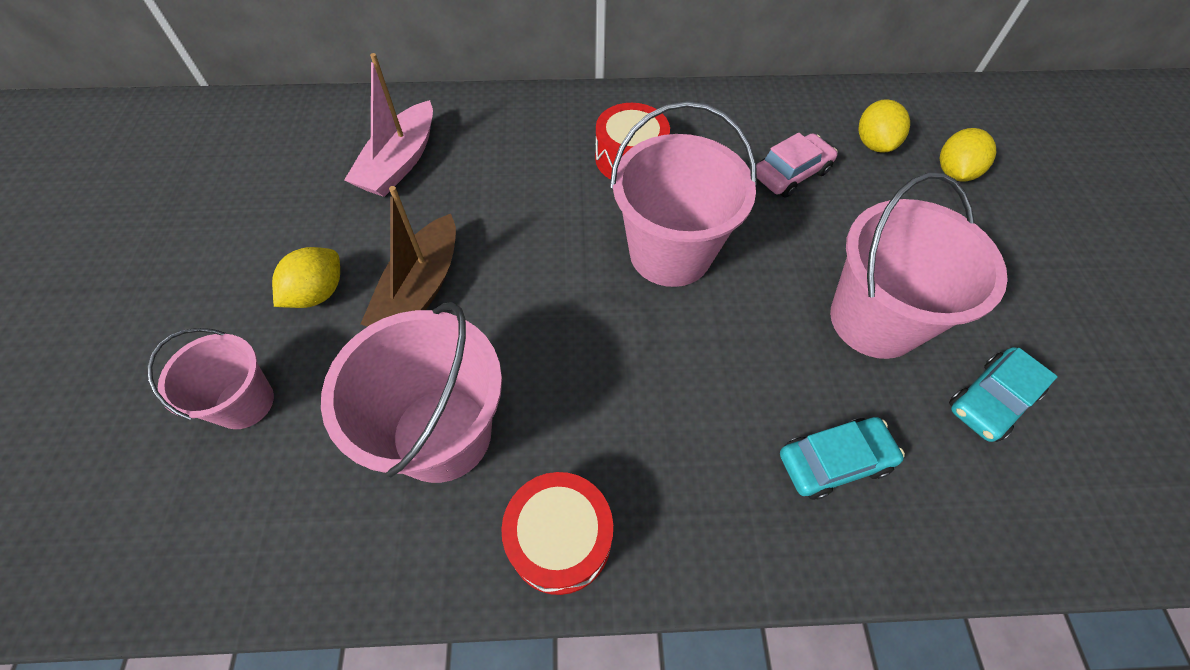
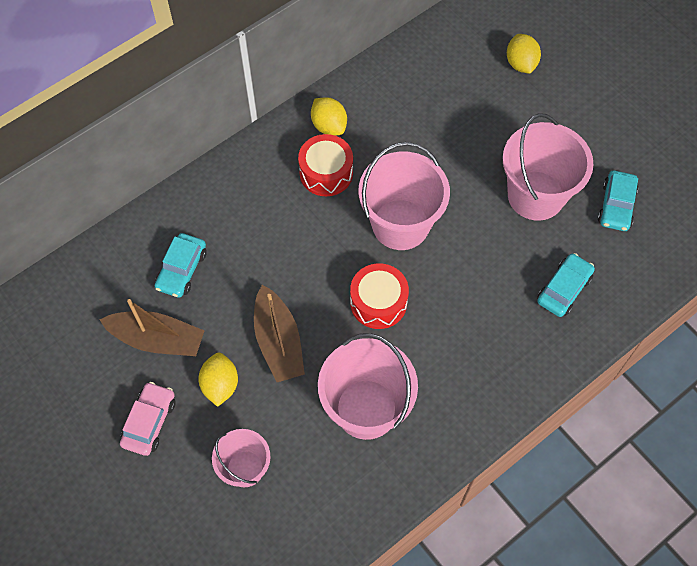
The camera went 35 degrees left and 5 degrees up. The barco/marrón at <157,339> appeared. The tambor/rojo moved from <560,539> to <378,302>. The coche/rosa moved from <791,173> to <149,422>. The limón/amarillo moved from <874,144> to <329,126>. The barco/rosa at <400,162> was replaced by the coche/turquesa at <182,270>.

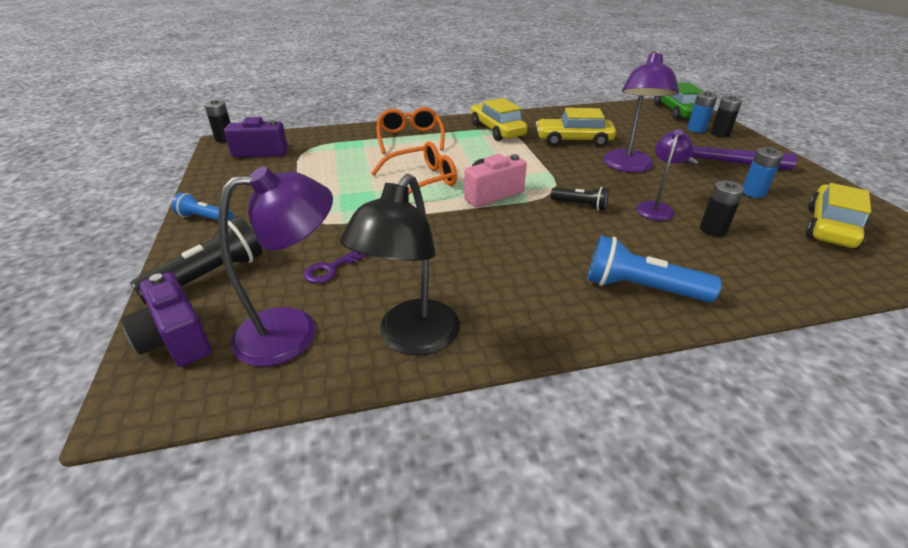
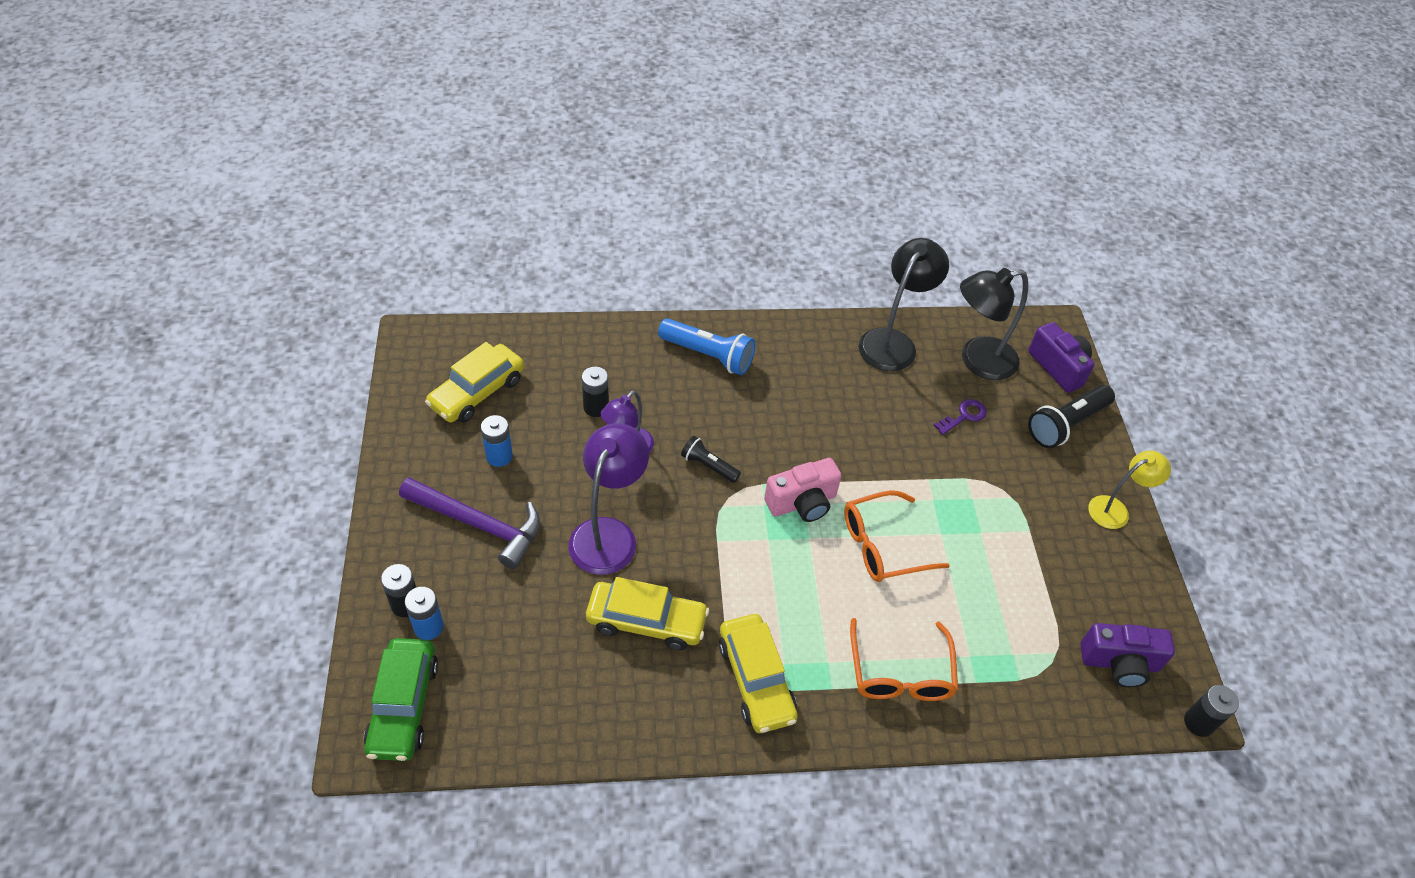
The camera went 175 degrees left and 15 degrees up. The lámpara de mano/azul at <204,218> was replaced by the lámpara/amarillo at <1115,509>. The lámpara/morado at <293,331> became the lámpara/negro at <977,361>.

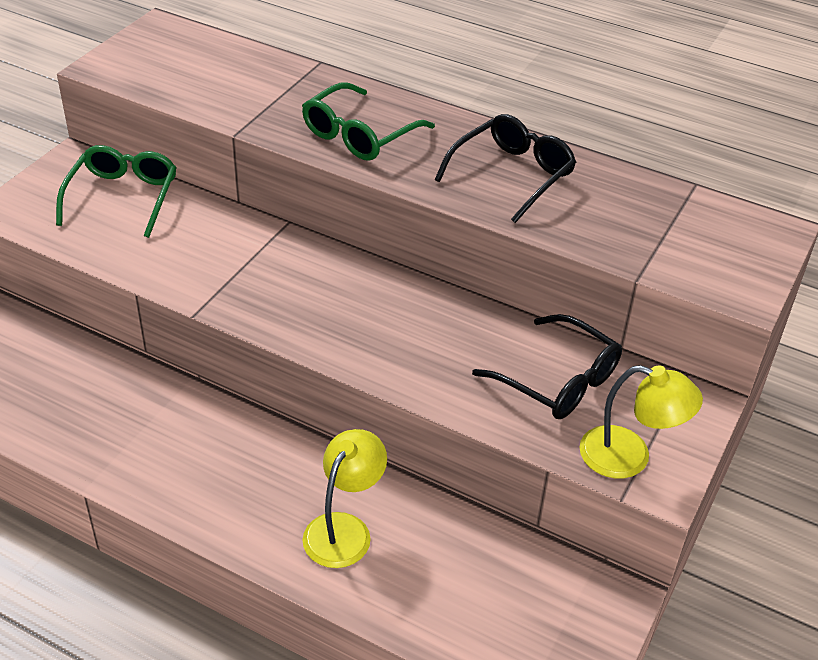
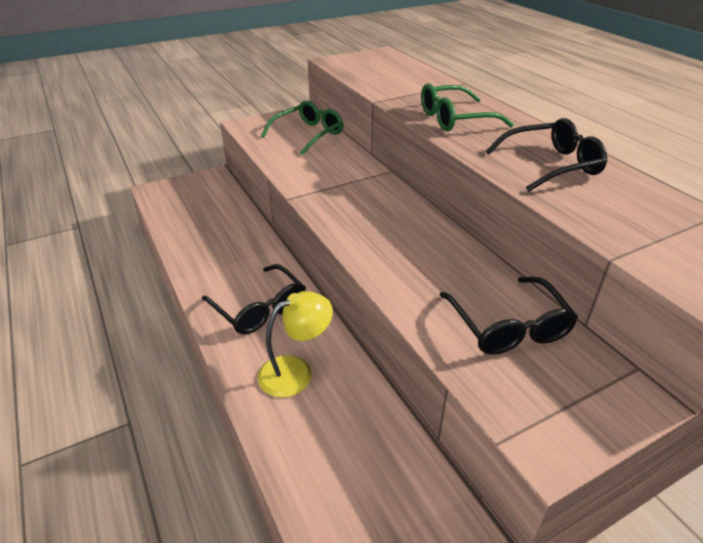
The camera went 35 degrees right and 5 degrees down. The lámpara/amarillo at <629,457> disappeared. The gafas/negro at <260,308> appeared.

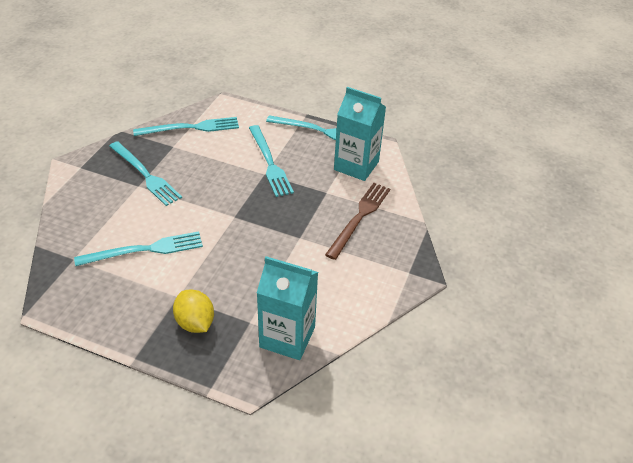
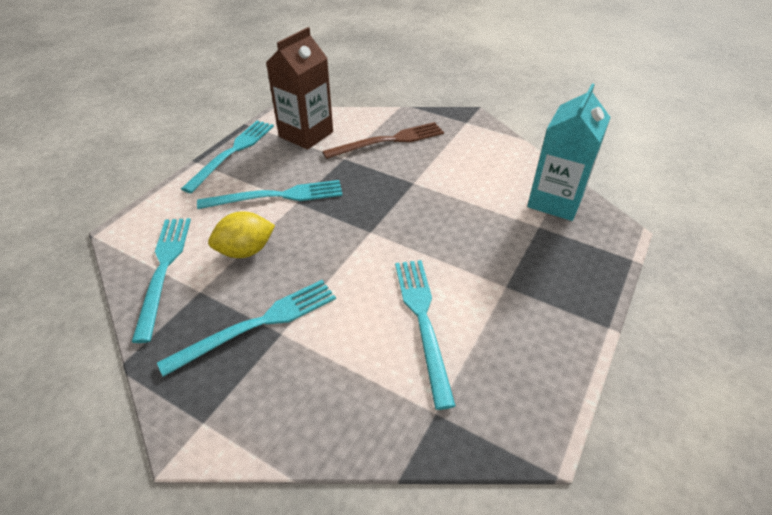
The camera went 80 degrees left and 0 degrees up. The limón/amarillo moved from <195,323> to <245,251>. The cartón de leche/turquesa at <356,166> became the cartón de leche/marrón at <306,134>. The tenedor/marrón at <359,217> turned 120 degrees clockwise.

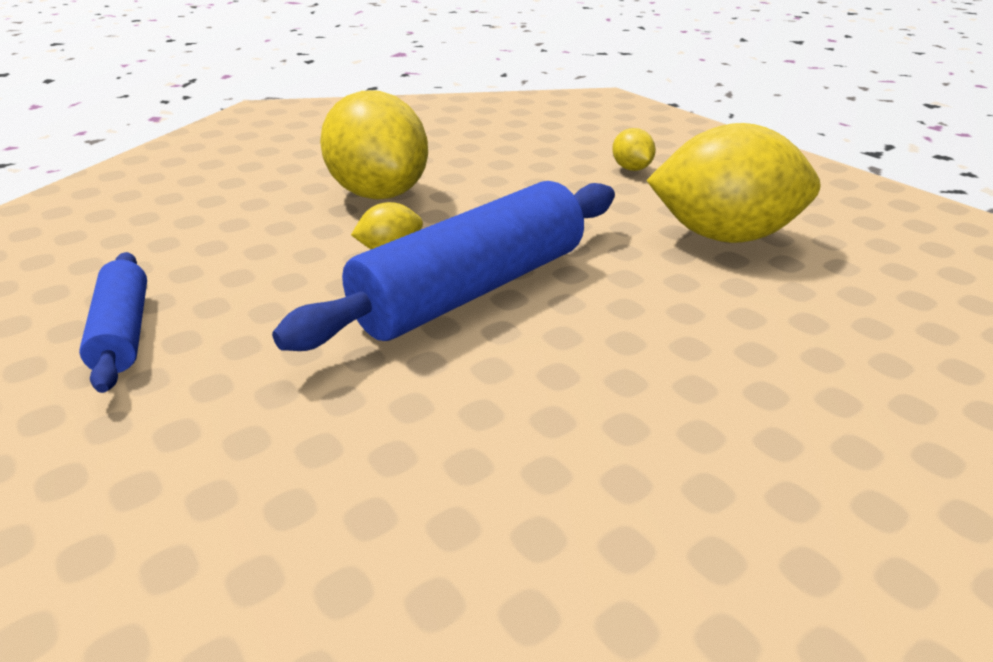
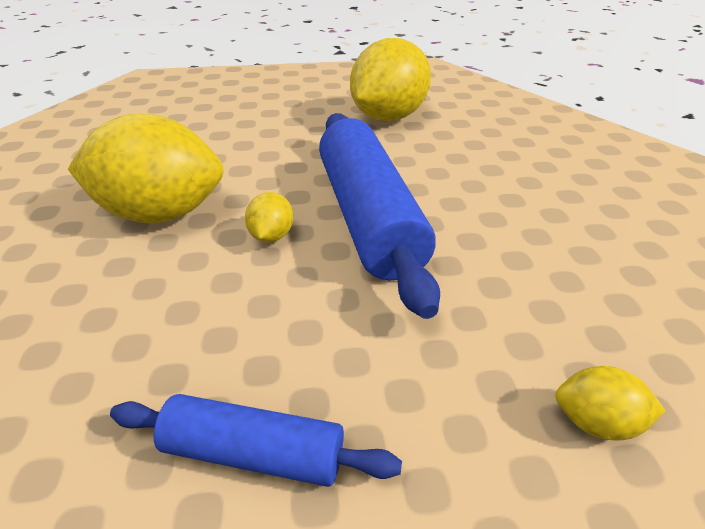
The camera went 60 degrees left and 5 degrees up. The limón/amarillo moved from <631,169> to <596,422>.

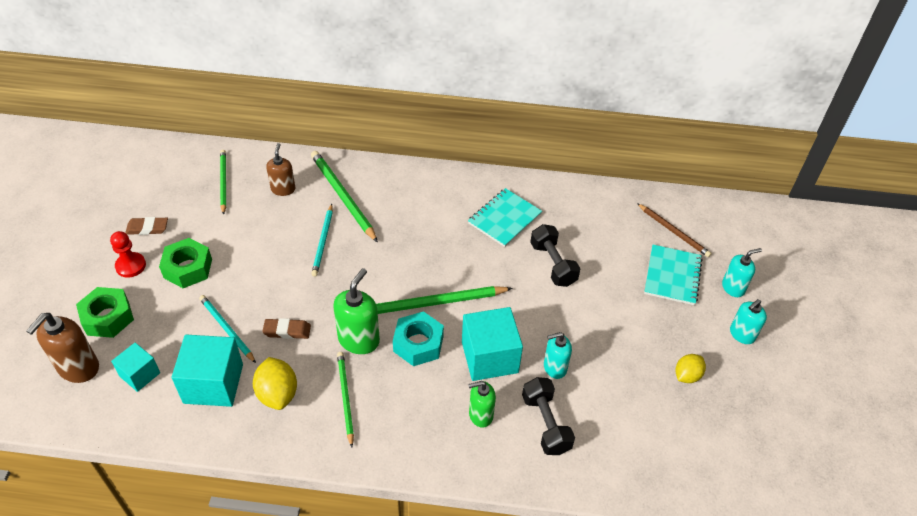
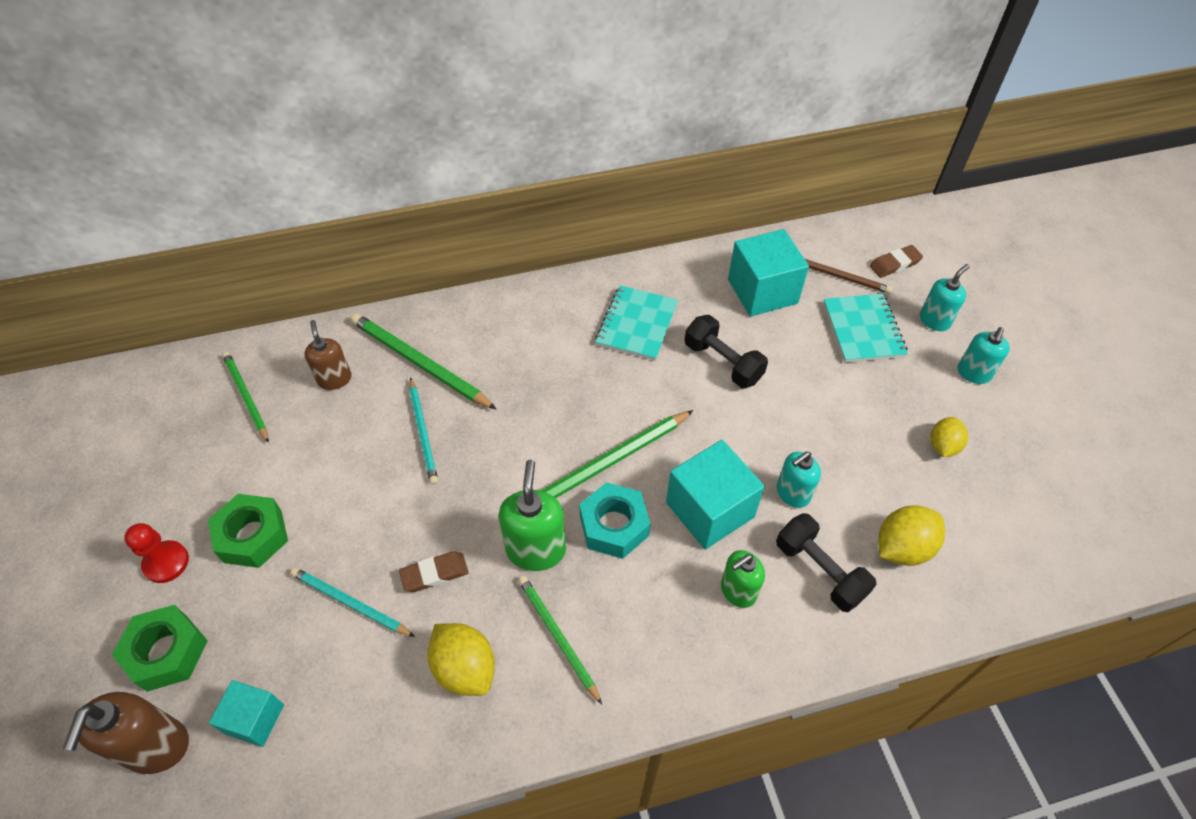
The camera went 20 degrees left and 5 degrees up. The limón/amarillo at <902,547> appeared. The goma de borrar/marrón moved from <147,228> to <894,264>. The cubo/turquesa moved from <213,383> to <762,291>.

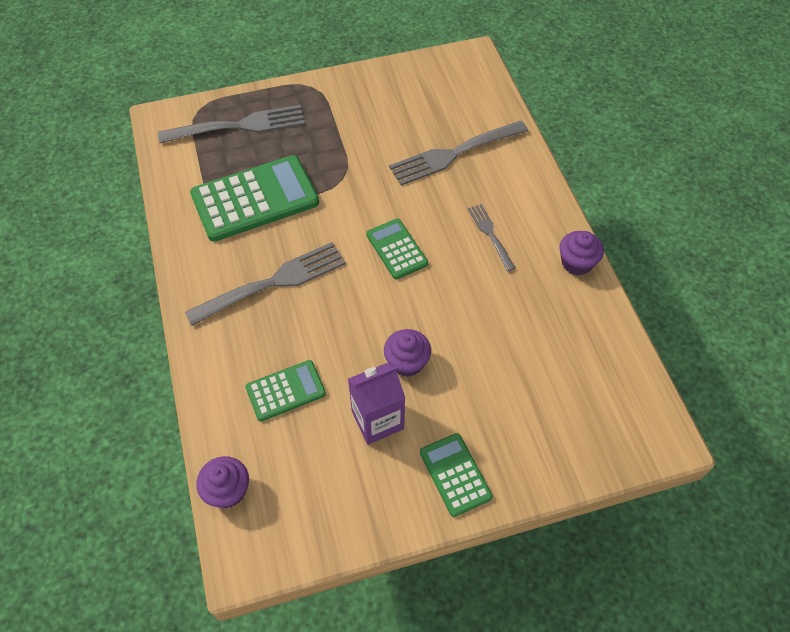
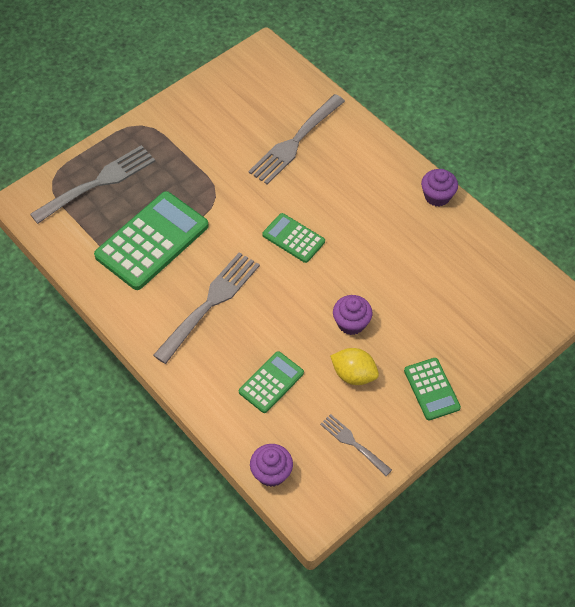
The camera went 25 degrees left and 0 degrees up. The tenedor/gris moved from <491,235> to <354,443>. The cartón de leche/morado at <377,420> was replaced by the limón/amarillo at <353,374>. The calculadora/verde at <455,474> turned 150 degrees counterclockwise.

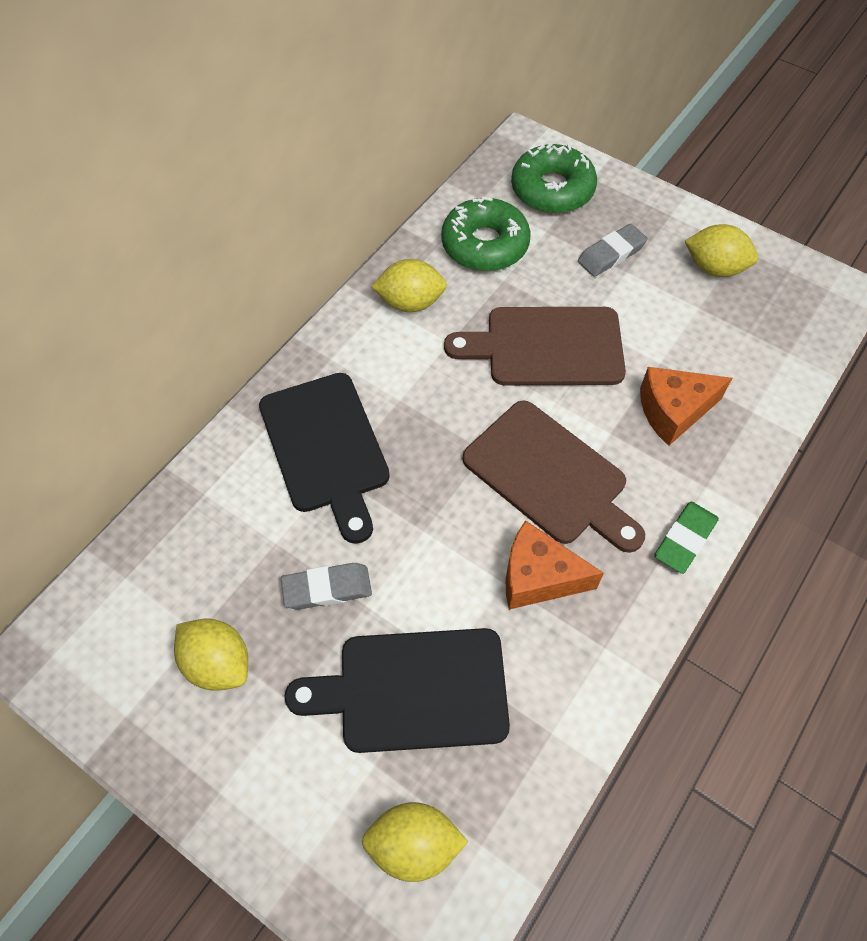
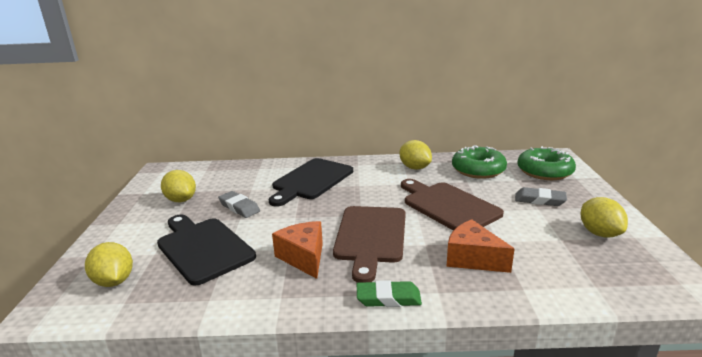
The camera went 55 degrees right and 35 degrees down. The limón/amarillo at <218,663> turned 45 degrees counterclockwise.

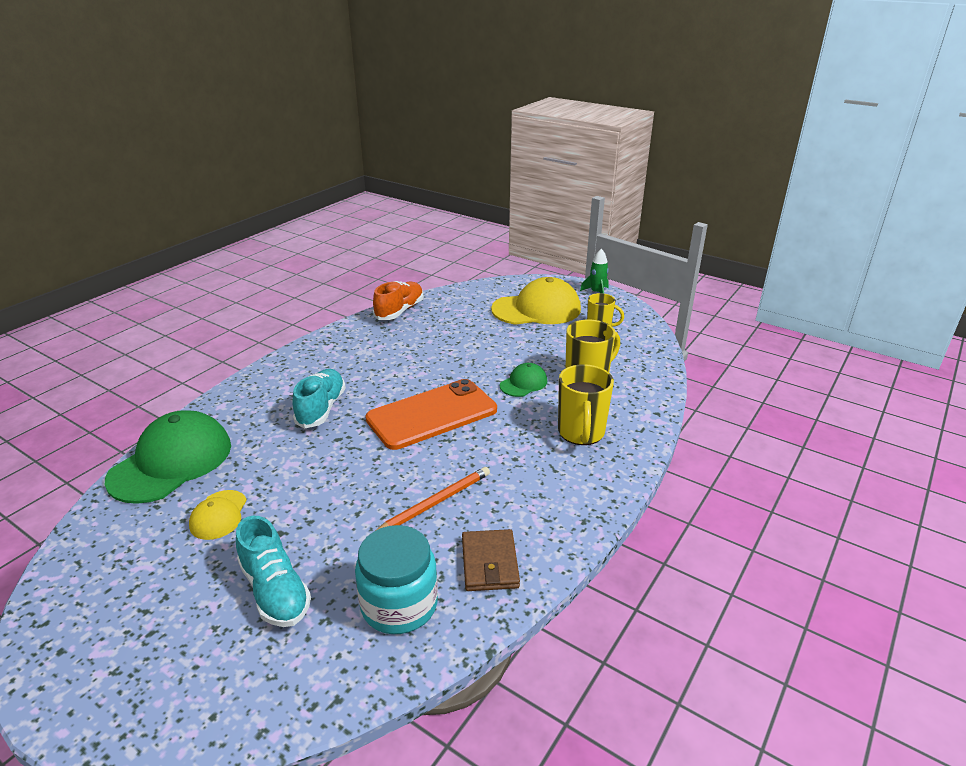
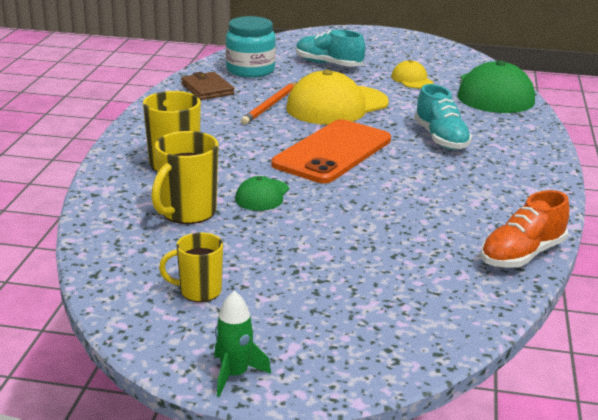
The camera went 155 degrees right and 5 degrees down. The gorra/amarillo moved from <536,309> to <337,106>. The zapato/naranja at <399,311> turned 45 degrees clockwise.

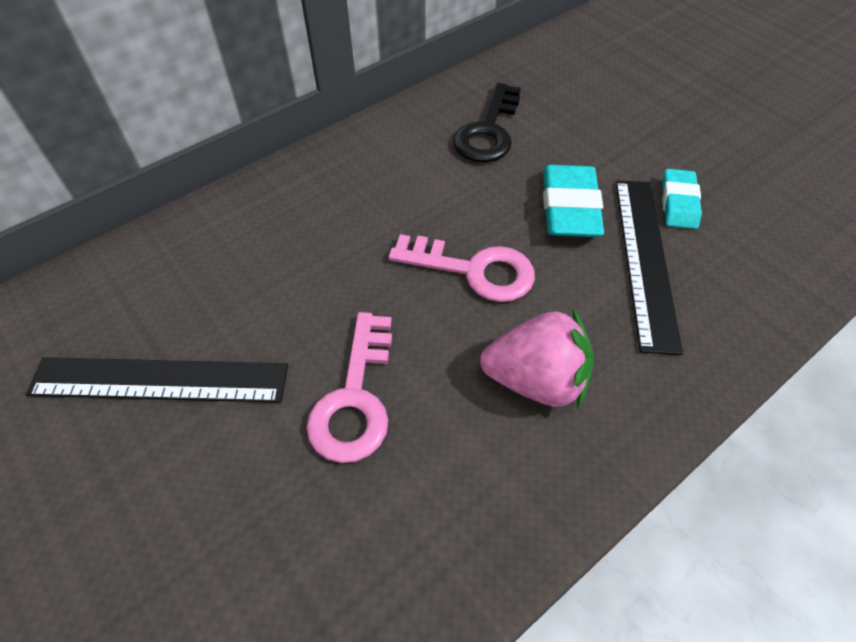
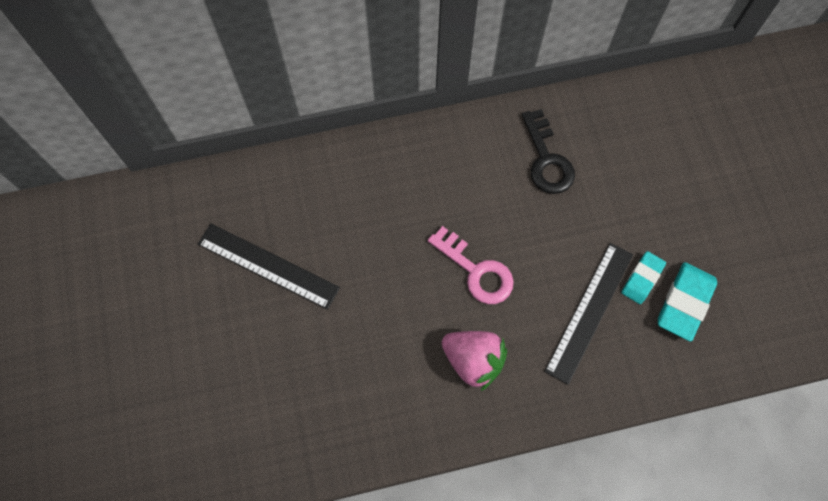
The camera went 25 degrees right and 15 degrees up. The llave/rosa at <355,399> disappeared. The goma de borrar/turquesa moved from <569,207> to <684,303>. The llave/negro at <488,131> turned 60 degrees counterclockwise.

